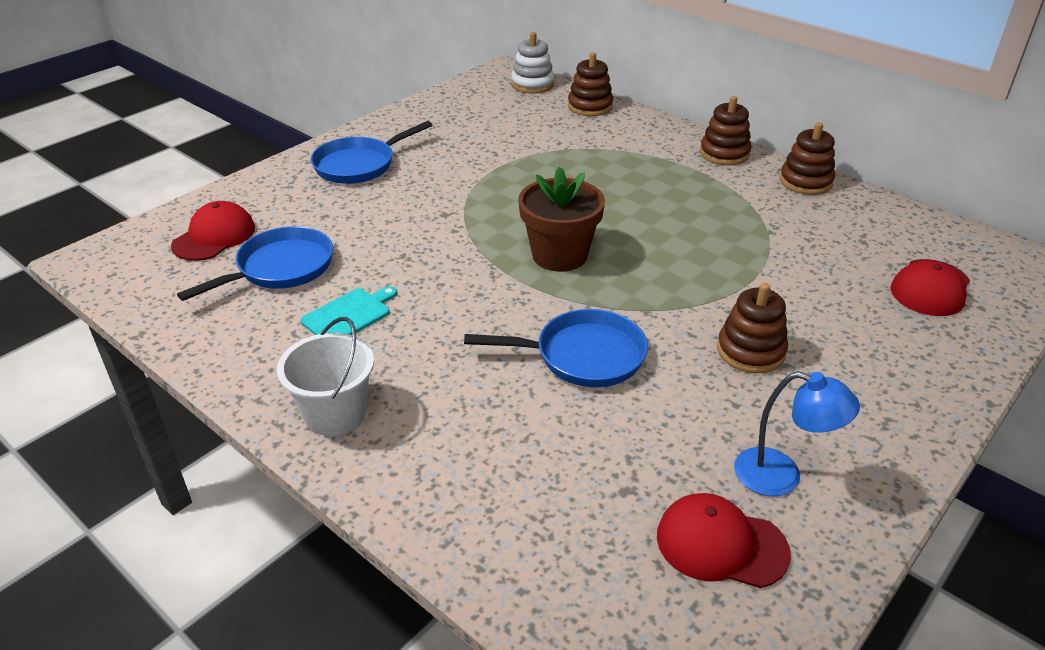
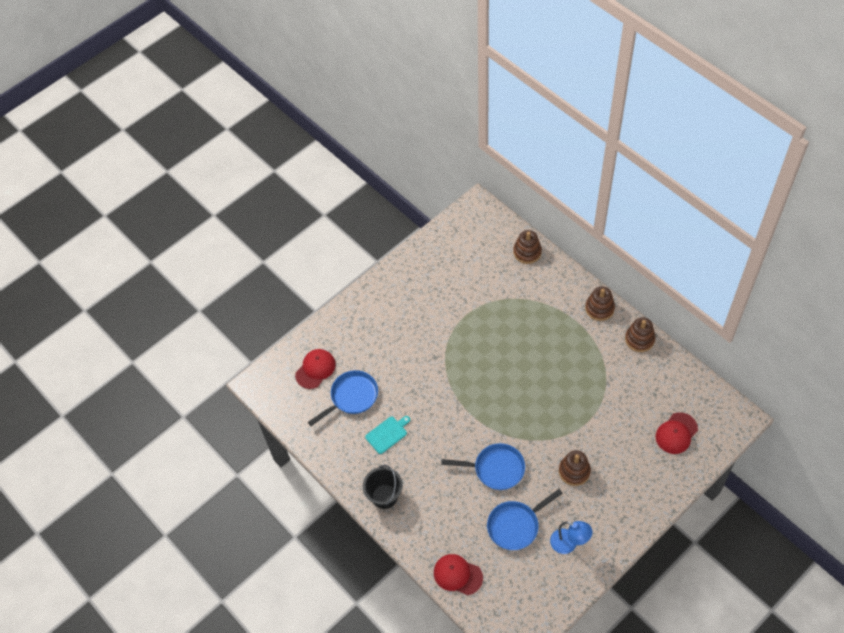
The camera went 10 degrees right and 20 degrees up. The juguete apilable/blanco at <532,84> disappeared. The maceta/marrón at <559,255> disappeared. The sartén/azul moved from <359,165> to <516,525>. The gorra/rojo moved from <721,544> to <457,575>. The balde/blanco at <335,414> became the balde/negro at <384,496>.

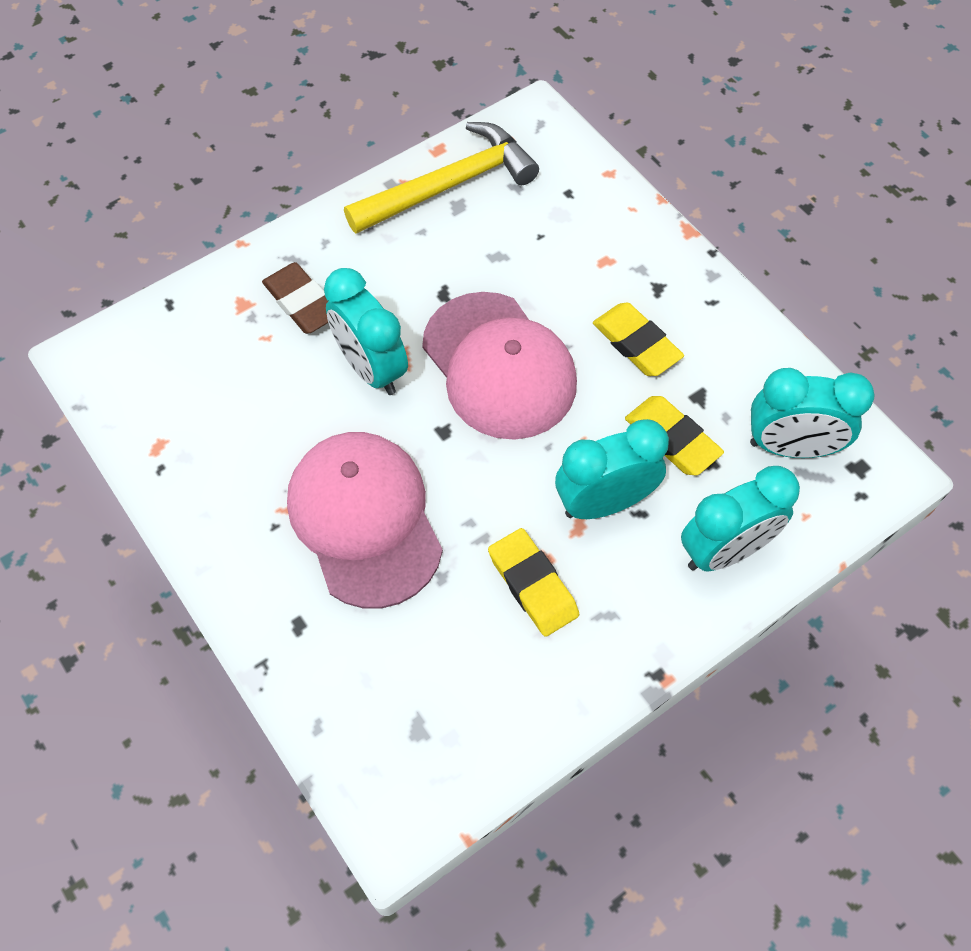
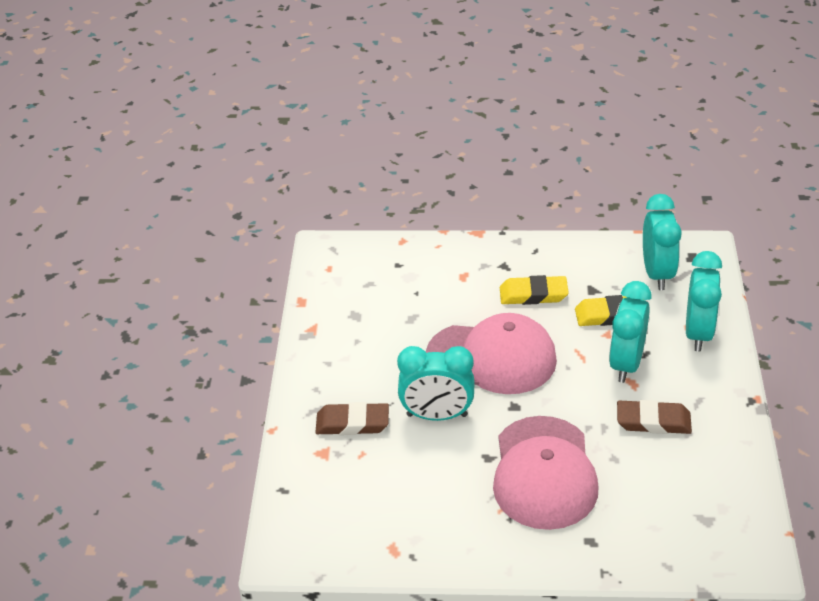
The camera went 50 degrees left and 20 degrees down. The martillo/amarillo at <449,185> disappeared. The goma de borrar/amarillo at <533,585> became the goma de borrar/marrón at <653,421>. The gorra/rosa at <365,520> turned 105 degrees counterclockwise. The despertador/turquesa at <791,447> turned 45 degrees counterclockwise.

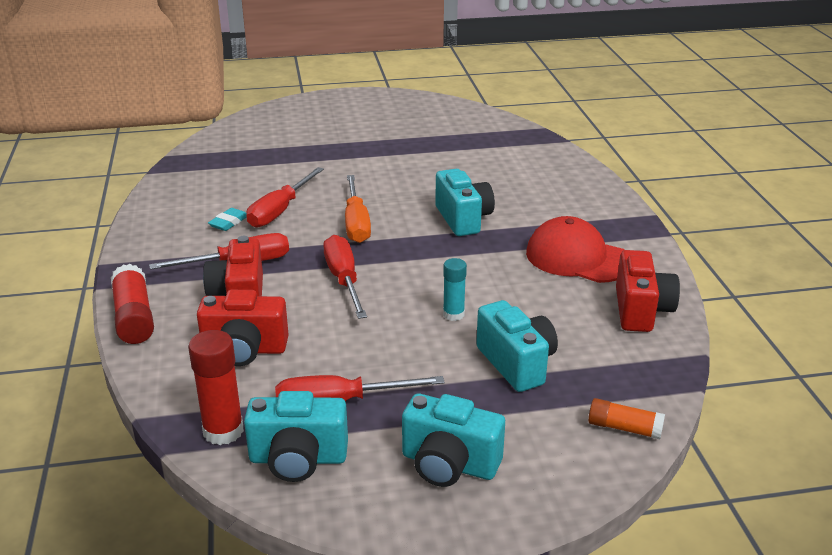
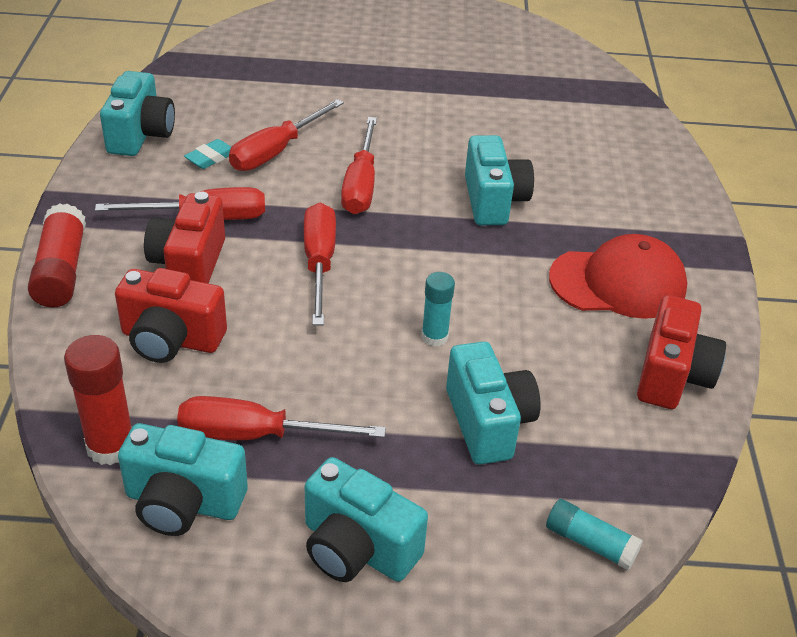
The camera went 10 degrees right and 10 degrees up. The cámara/turquesa at <140,135> appeared. The destornillador/naranja at <356,223> became the destornillador/rojo at <361,185>. The barra de pegamento/naranja at <624,428> became the barra de pegamento/turquesa at <590,543>. The gorra/rojo at <578,258> turned 135 degrees clockwise.

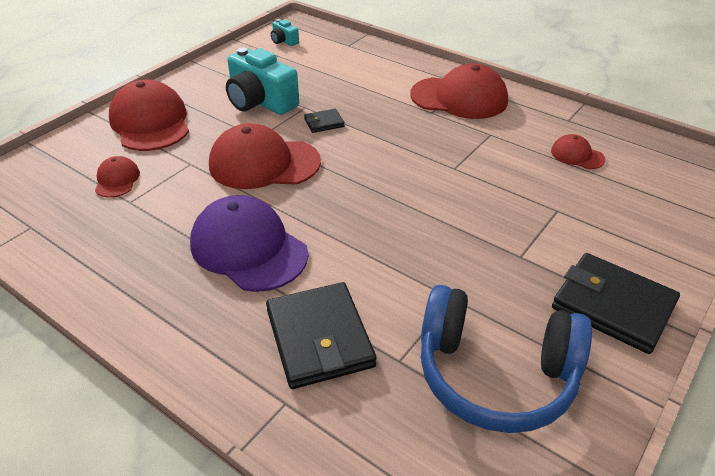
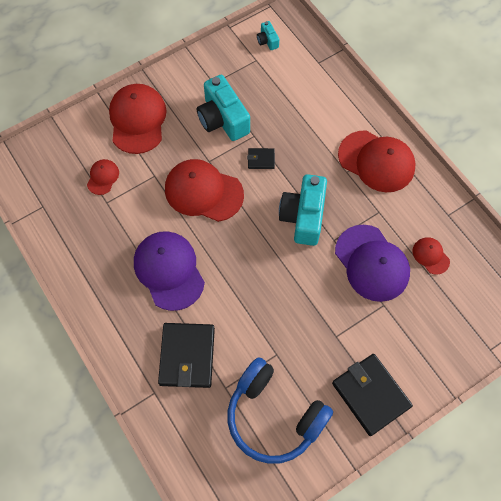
The camera went 20 degrees right and 25 degrees up. The cámara/turquesa at <303,216> appeared. The gorra/morado at <372,263> appeared.

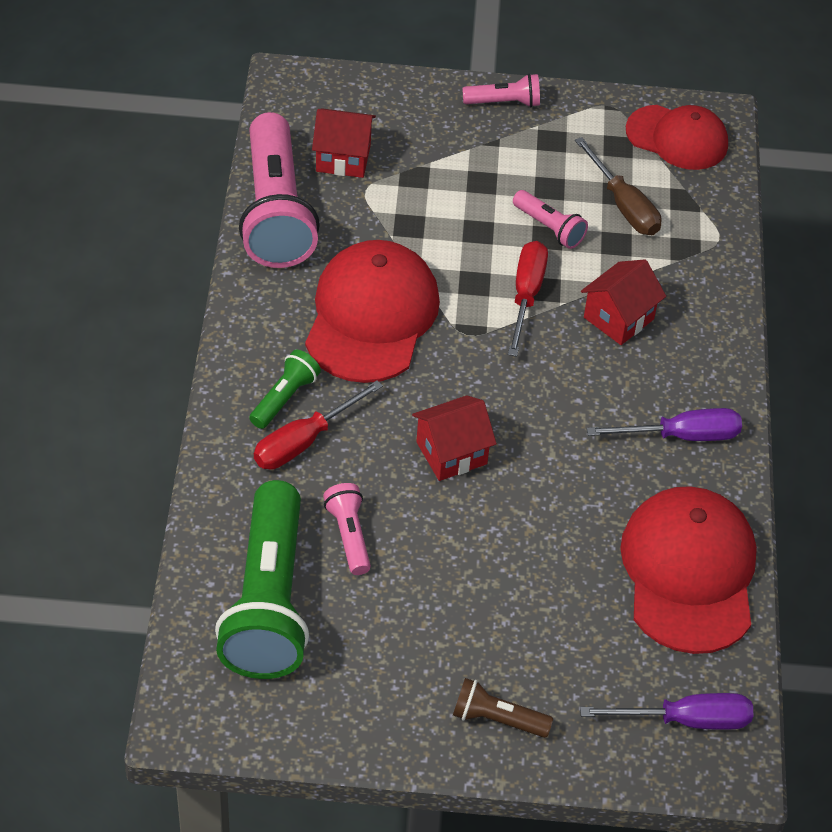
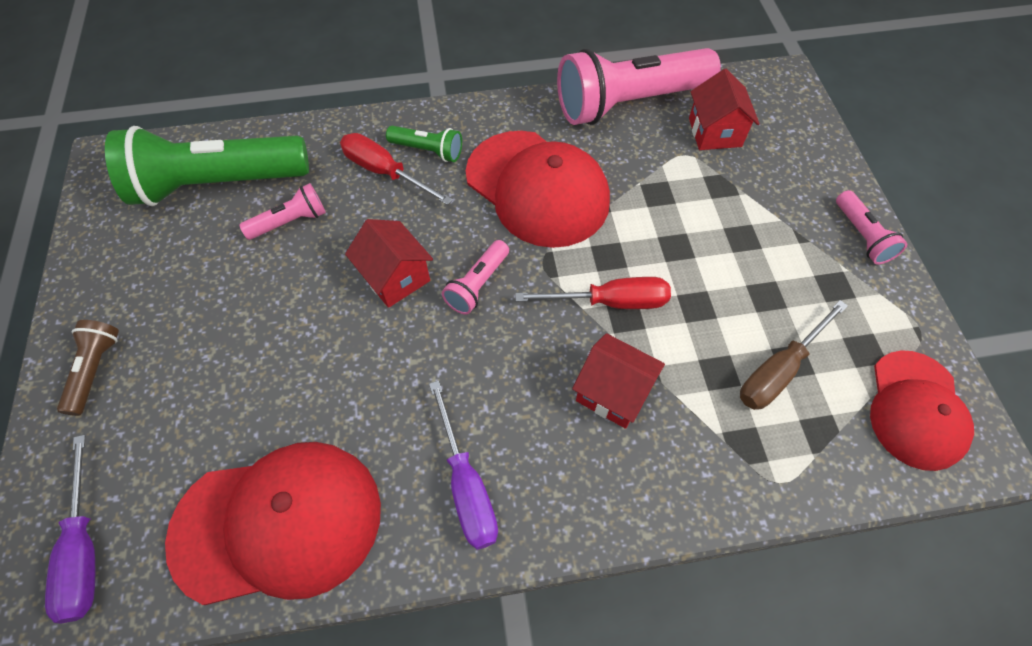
The camera went 80 degrees right and 10 degrees up. The lámpara de mano/rosa moved from <549,228> to <477,285>. The gorra/rojo at <371,316> turned 45 degrees clockwise.

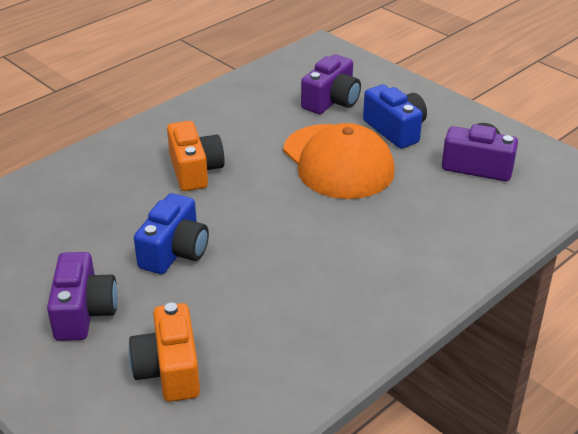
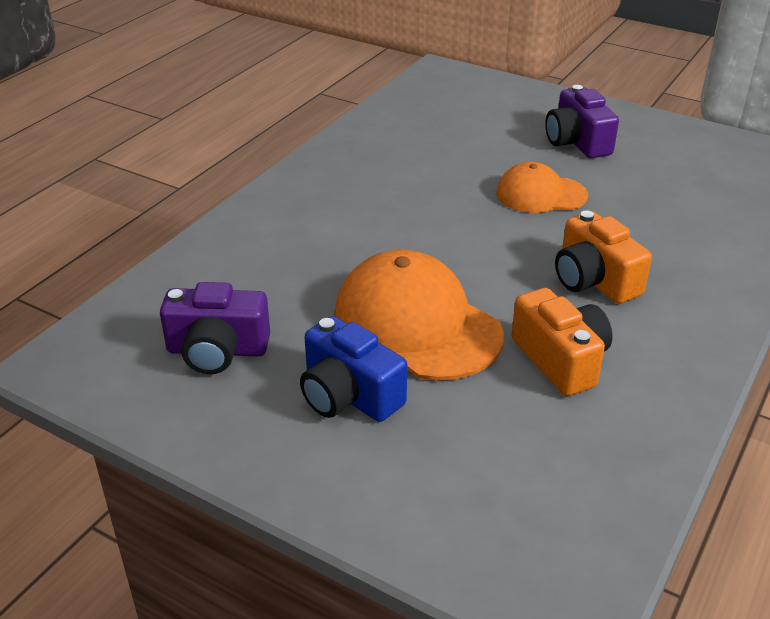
The camera went 165 degrees right and 0 degrees up. The cámara/morado at <331,101> disappeared. The cámara/naranja moved from <169,370> to <561,360>. The cámara/azul at <174,251> was replaced by the gorra/naranja at <541,194>.

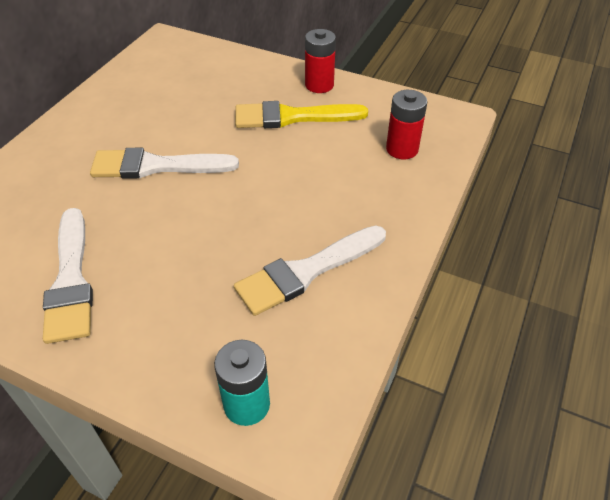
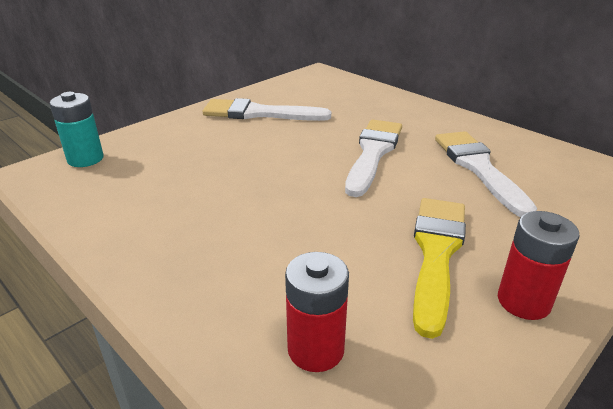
The camera went 110 degrees right and 15 degrees down. The pincel/blanco moved from <306,271> to <478,168>.

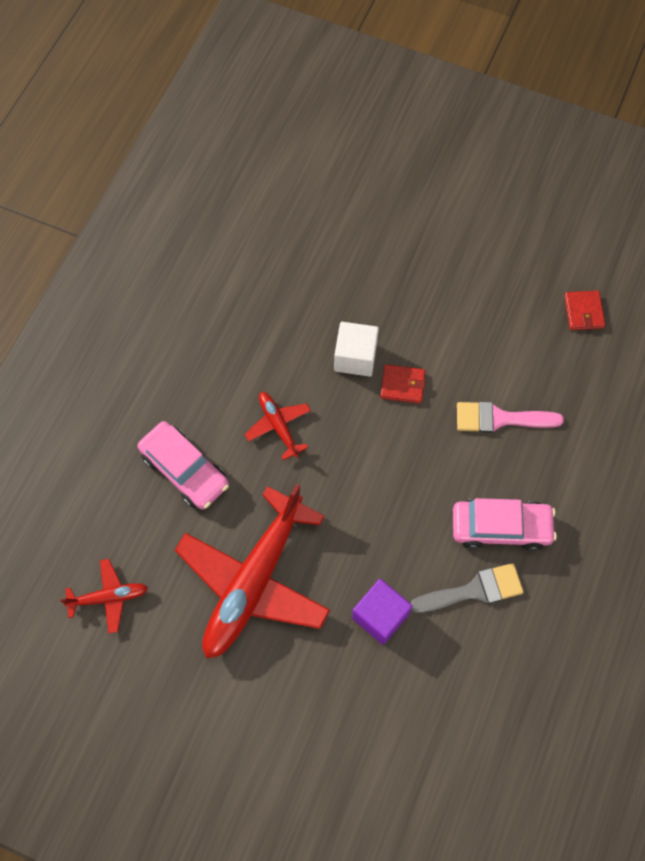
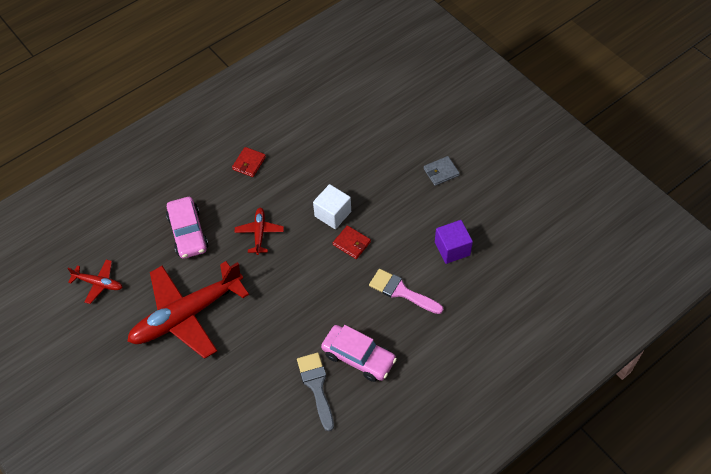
The camera went 30 degrees right and 10 degrees down. The cartera/gris at <441,172> appeared. The cubo/morado moved from <380,616> to <452,249>. The cartera/rojo moved from <583,312> to <249,163>. The pincel/gris at <473,590> turned 120 degrees counterclockwise.

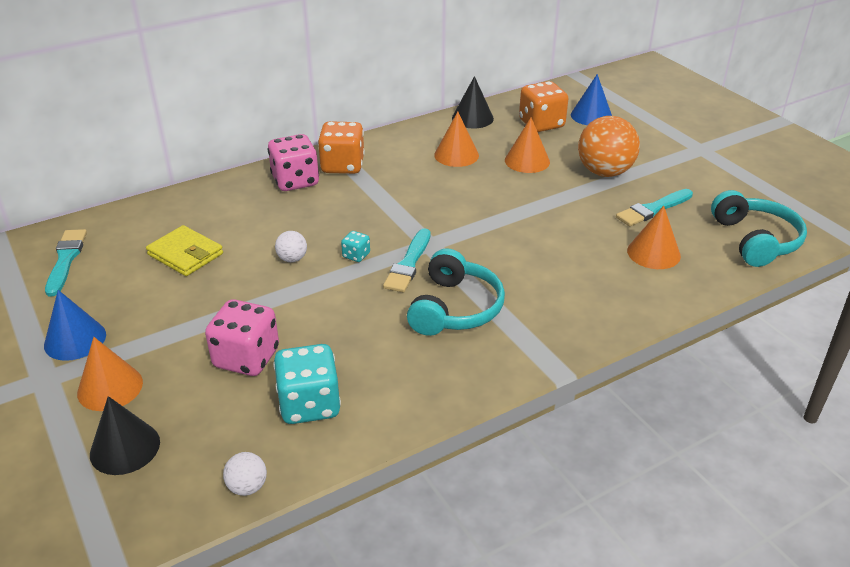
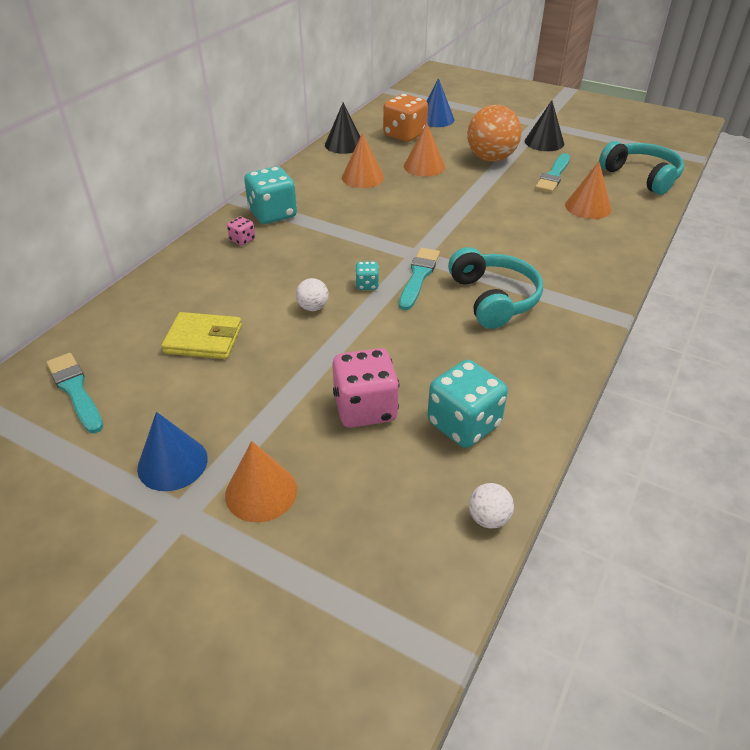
The camera went 30 degrees left and 5 degrees up. The cono/negro moved from <125,447> to <544,142>. The dado/naranja at <342,166> became the dado/turquesa at <272,214>. The pincel/turquesa at <408,264> turned 150 degrees counterclockwise. The dado/rosa at <295,181> changed to 0.48 times the size.

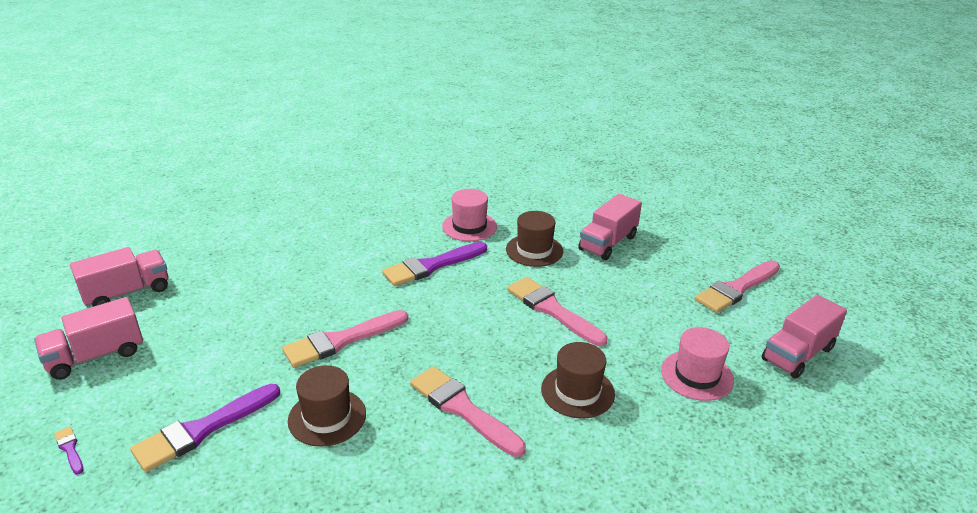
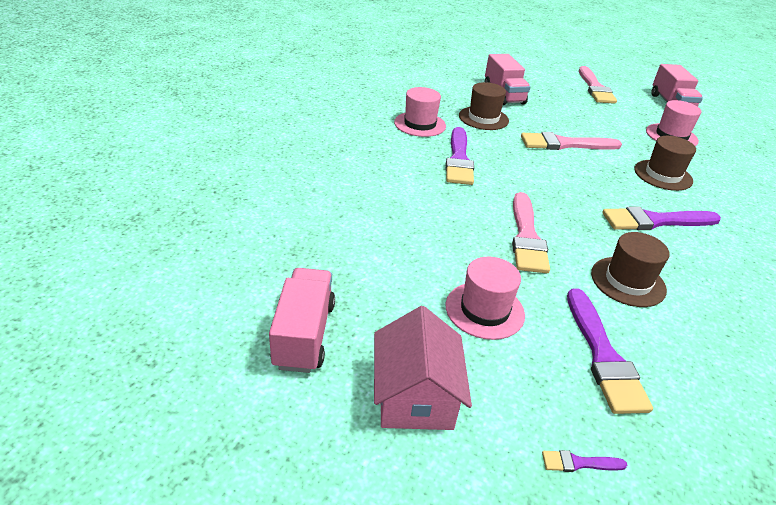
The camera went 55 degrees left and 5 degrees up. The sombrero/rosa at <484,310> appeared. The camión/rosa at <96,356> was replaced by the casa/rosa at <415,396>. The pincel/rosa at <462,409> became the pincel/morado at <655,221>.

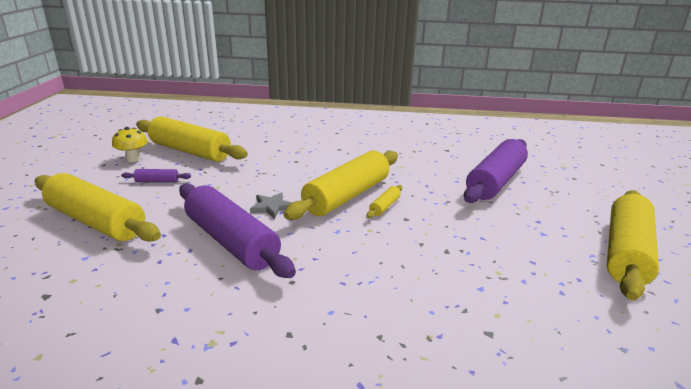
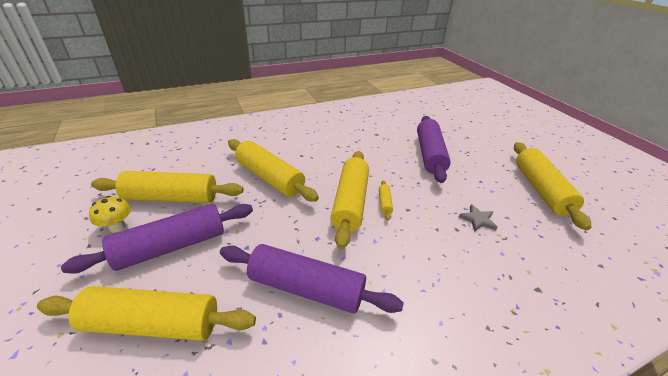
The camera went 30 degrees left and 10 degrees up. The rodillo/amarillo at <269,178> appeared. The estrella/gris moved from <271,207> to <477,220>. The rodillo/morado at <157,181> changed to 2.44 times the size.

